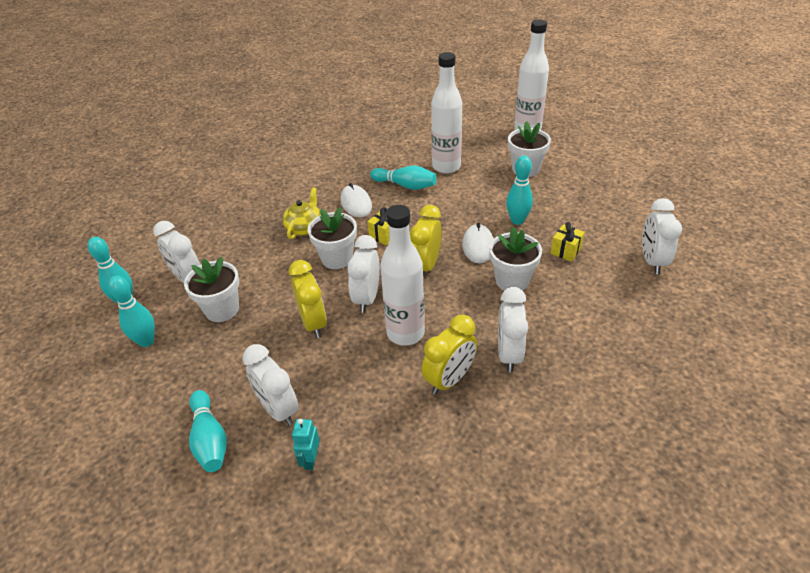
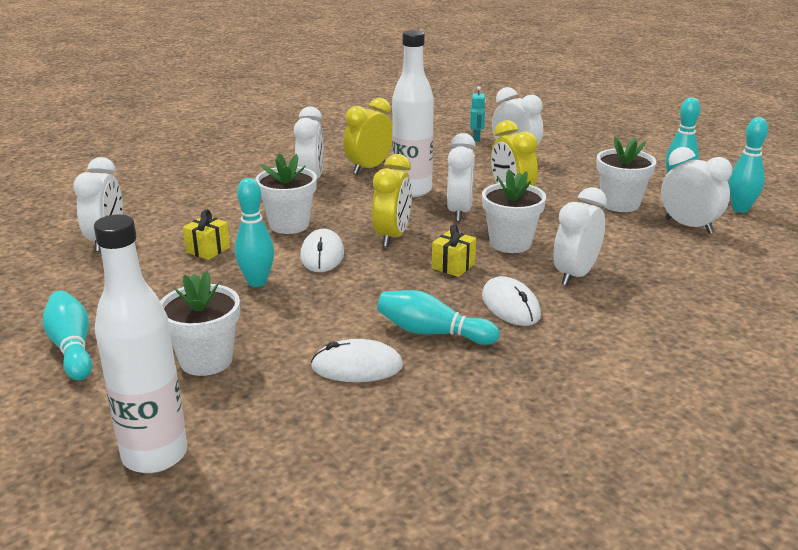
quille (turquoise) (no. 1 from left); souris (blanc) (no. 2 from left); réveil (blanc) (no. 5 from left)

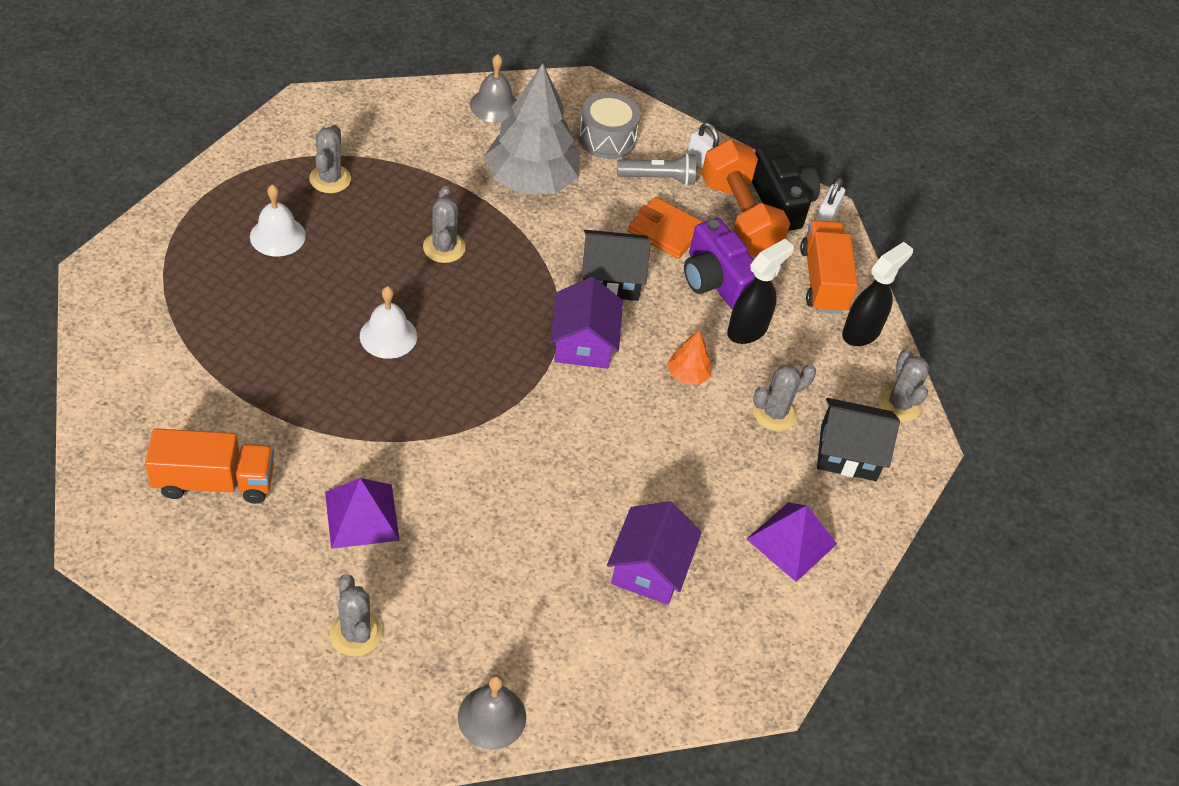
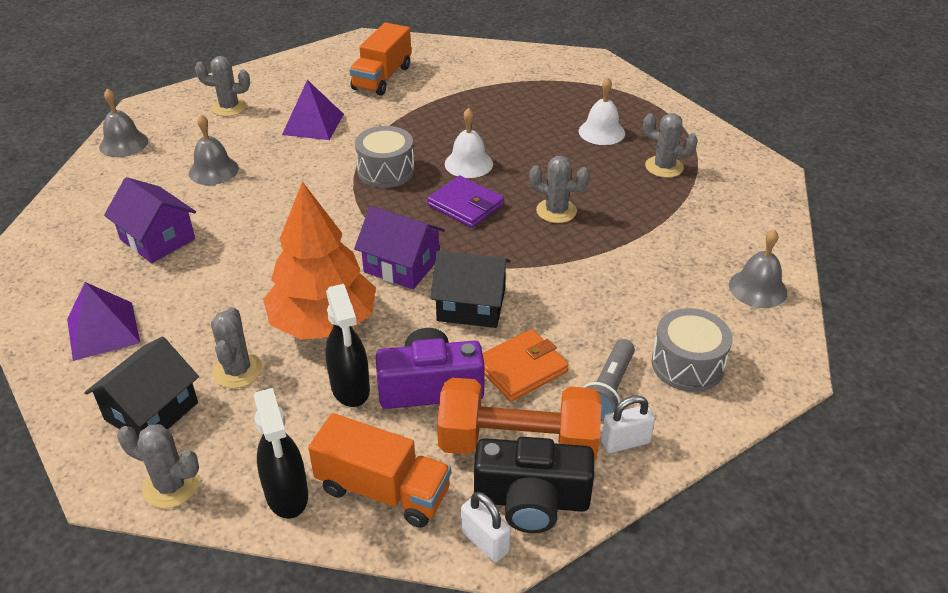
cloche (gris) (no. 2 from left); arbre (orange); tambour (gris) (no. 1 from left); portefeuille (violet); maison (noir) (no. 2 from left); arbre (gris)

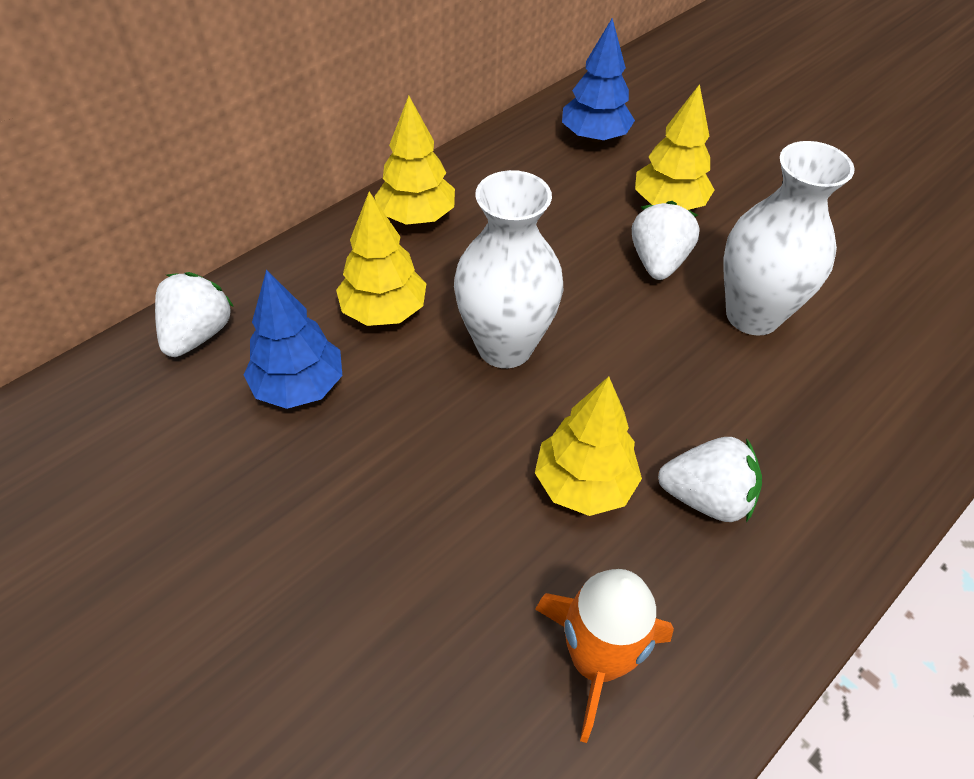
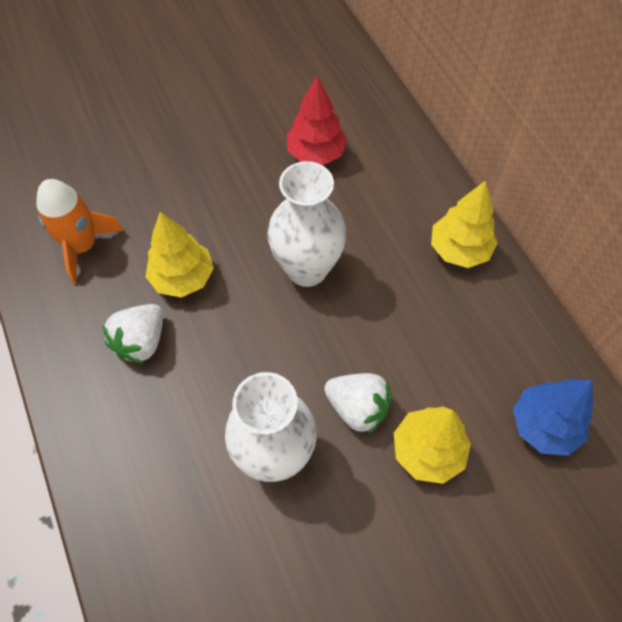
arbre (rouge); fraise (blanc) (no. 1 from left in the first image); arbre (jaune) (no. 1 from left in the first image)

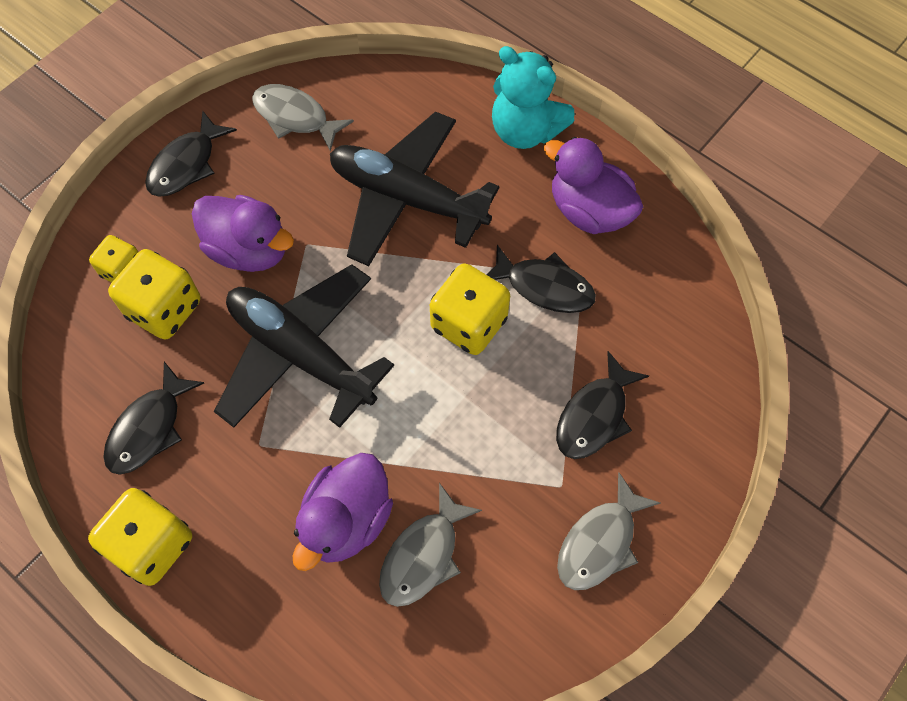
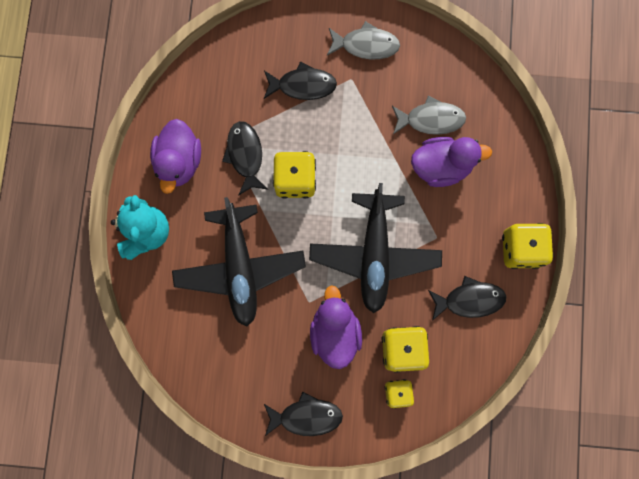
poisson (gris) (no. 1 from left in the first image)

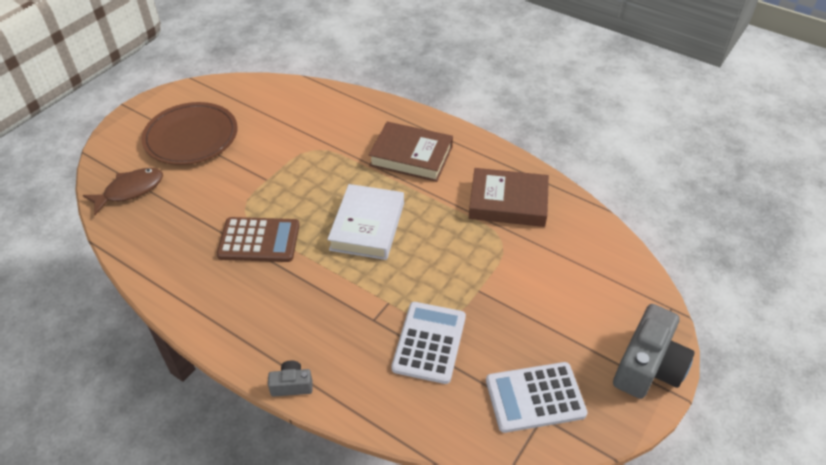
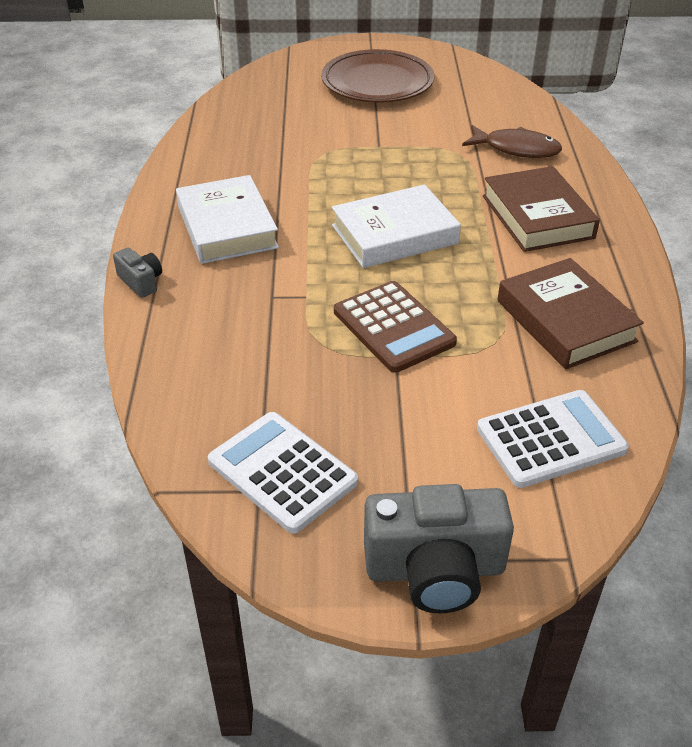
livre (blanc) (no. 1 from left); calculatrice (marron); poisson (marron); calculatrice (blanc) (no. 2 from left)

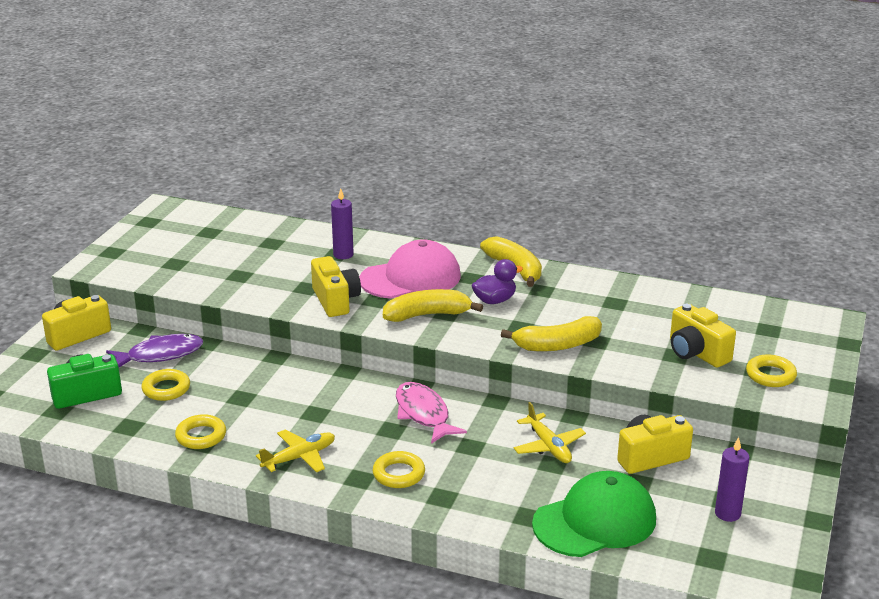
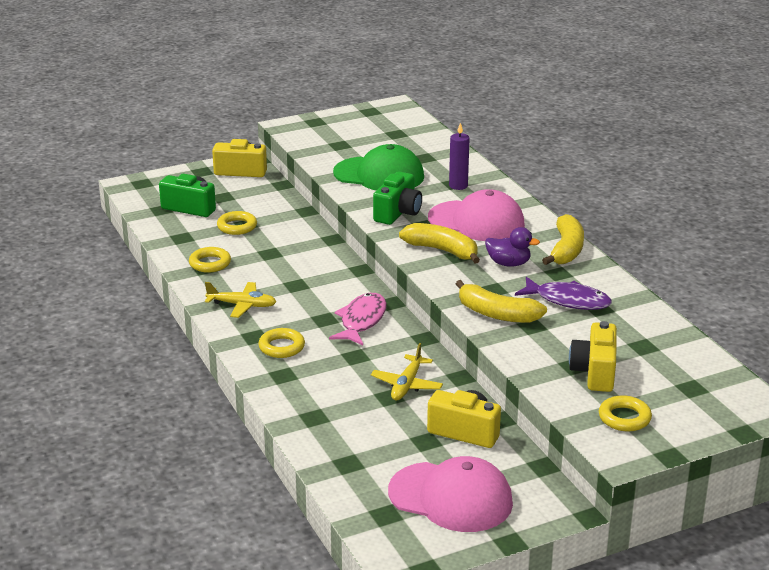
casquette (vert); appareil photo (vert) (no. 2 from left); casquette (rose) (no. 1 from left); poisson (violet)

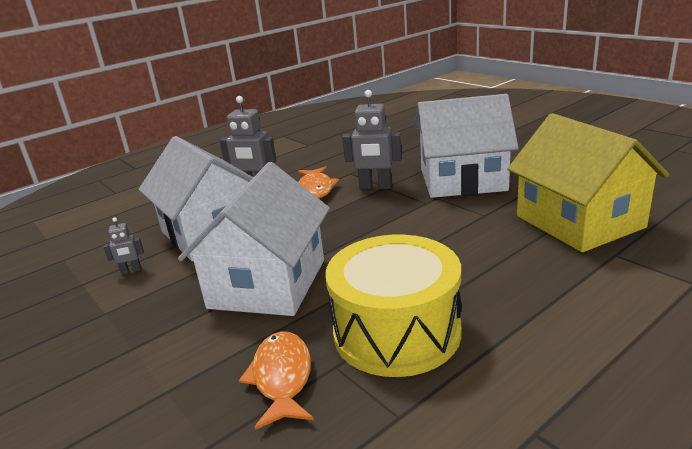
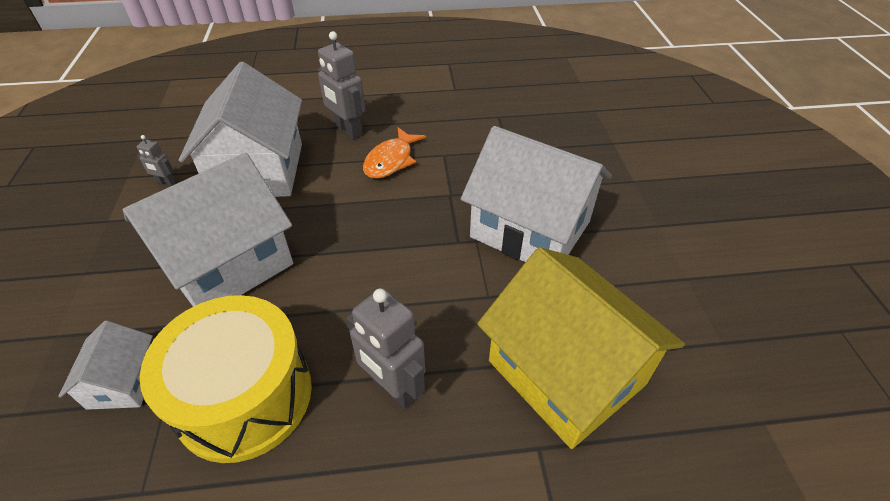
maison (blanc) (no. 1 from left); robot (gris) (no. 3 from left); maison (jaune)

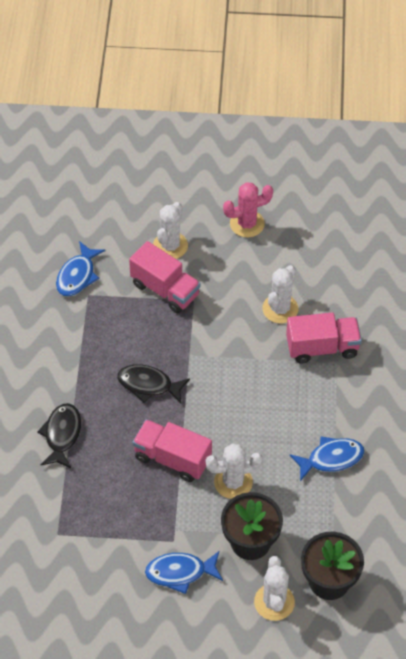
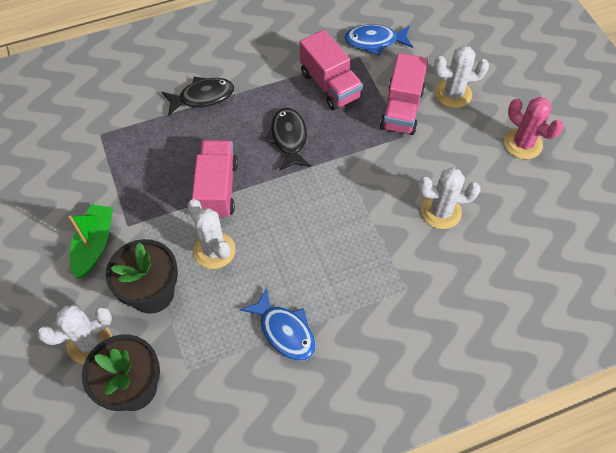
bateau (vert); camion (rose) (no. 2 from left)

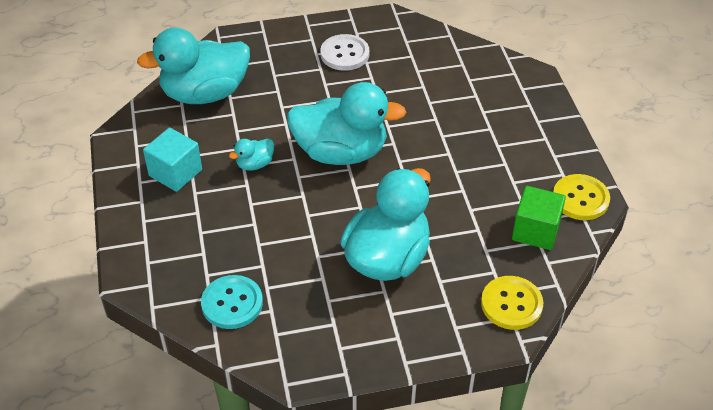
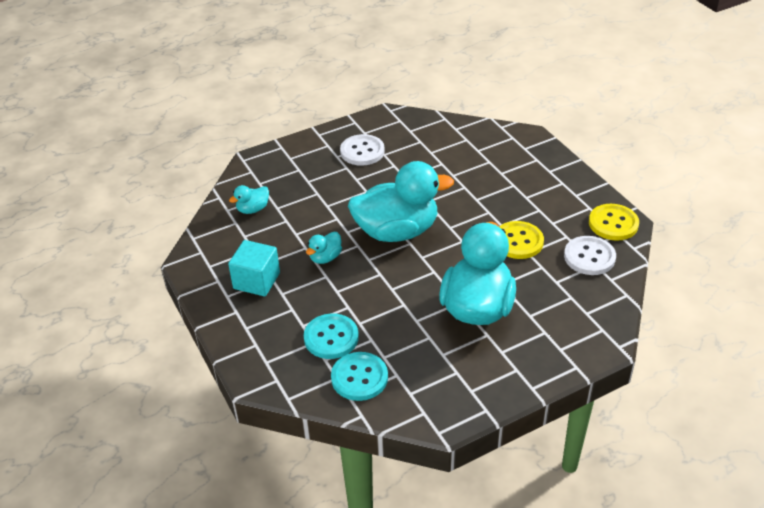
canard (turquoise) (no. 1 from left); bouton (turquoise) (no. 1 from left); bouton (jaune) (no. 1 from left); bouton (blanc) (no. 2 from left)

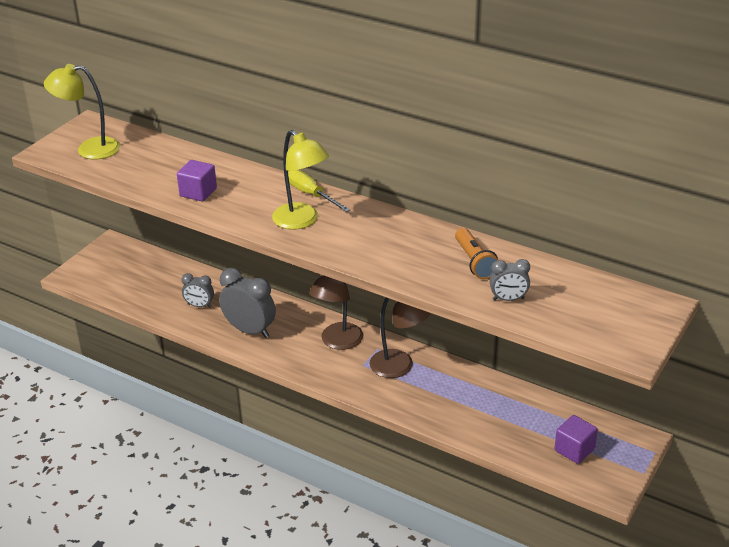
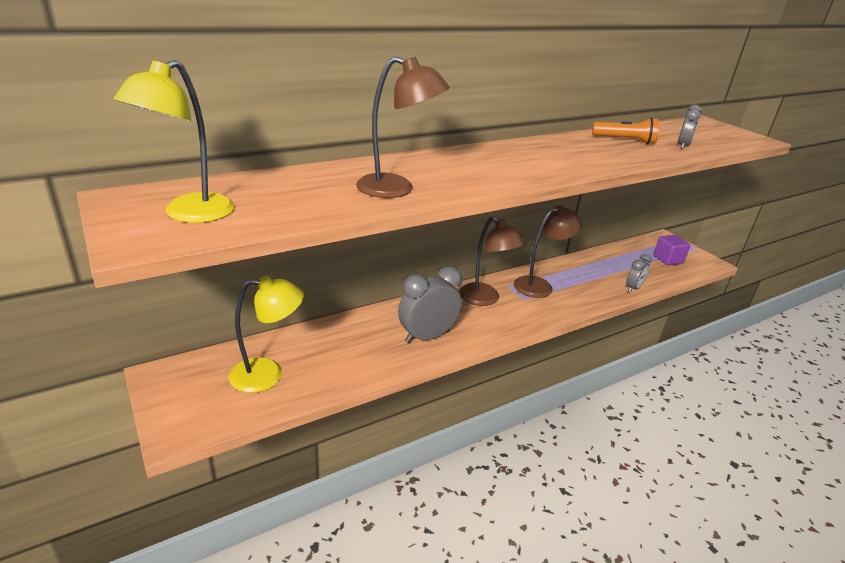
lampe (jaune) (no. 2 from left); lampe (marron) (no. 1 from left); réveil (gris) (no. 2 from left); tournevis (jaune)

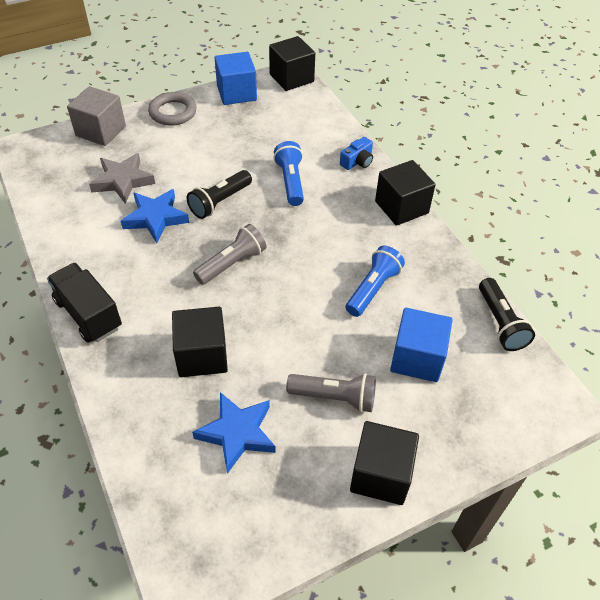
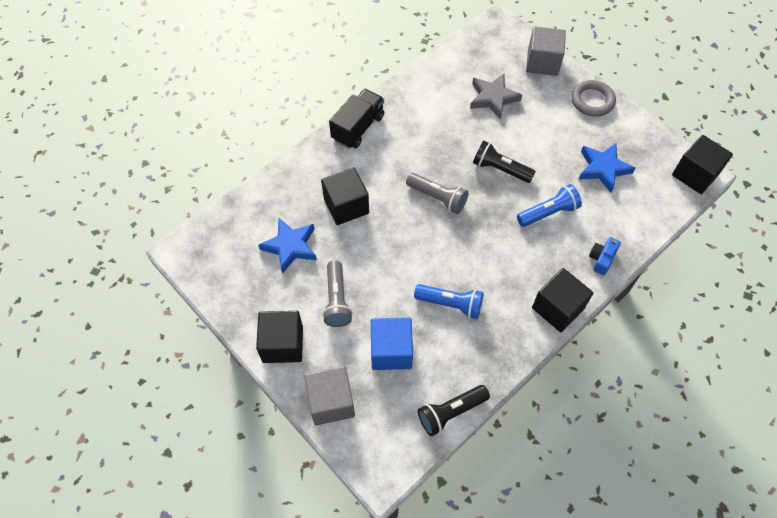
cube (gris) (no. 1 from left); étoile (bleu) (no. 2 from left); appareil photo (bleu); cube (bleu) (no. 1 from left in the first image)

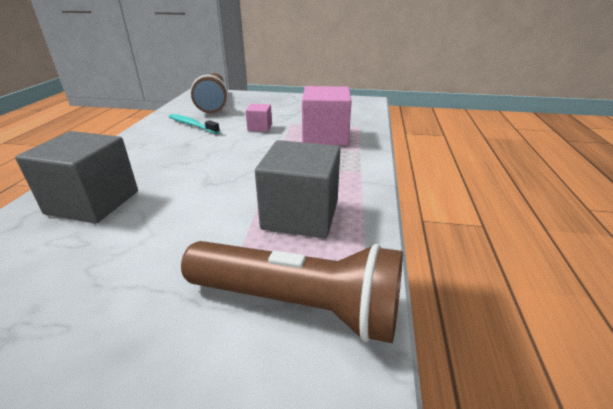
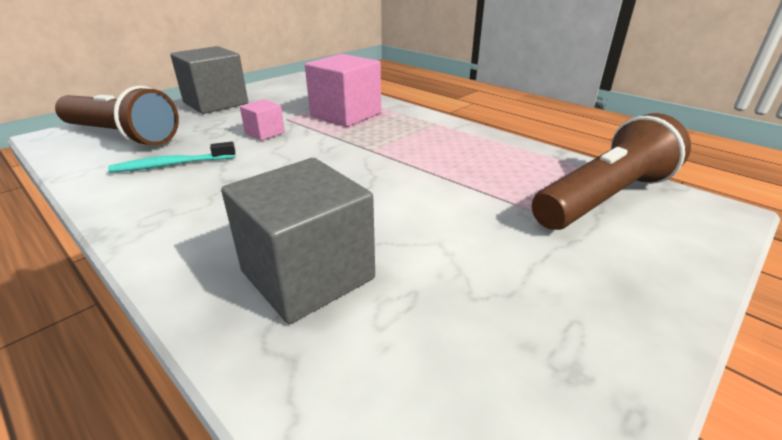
cube (gris) (no. 1 from left)

